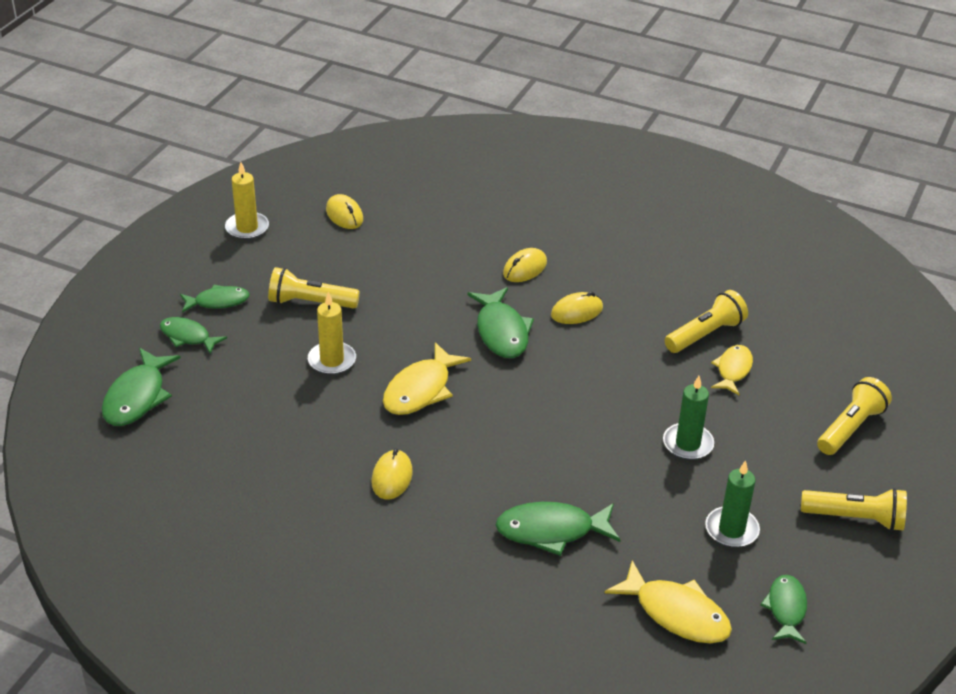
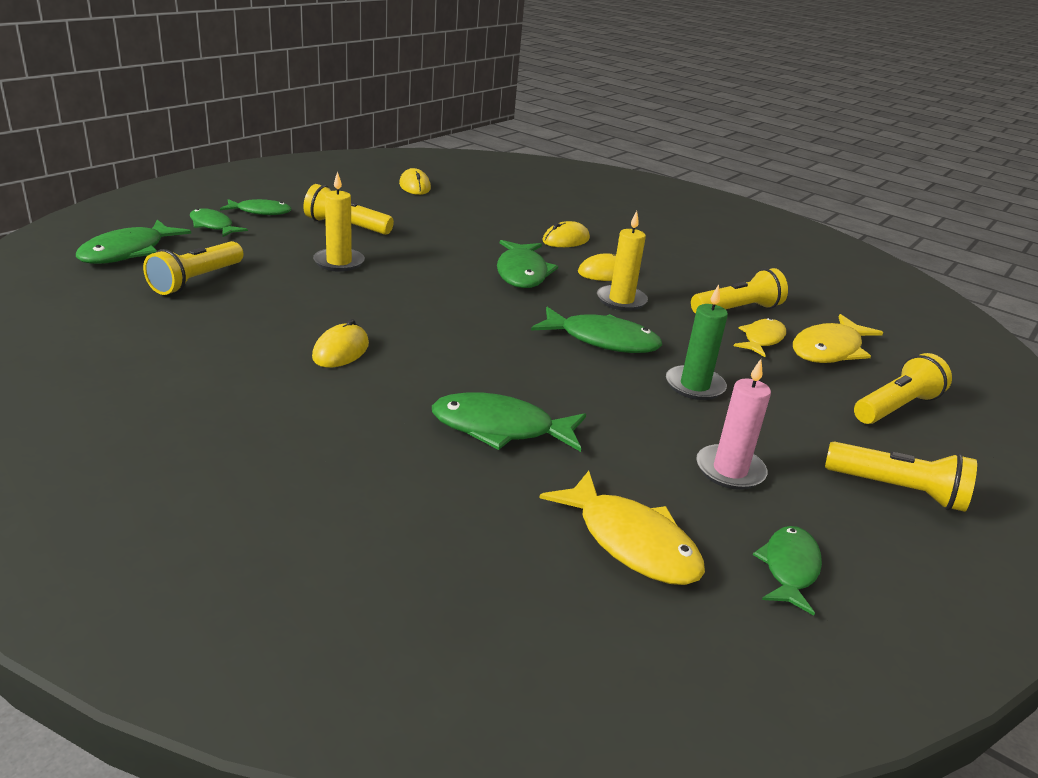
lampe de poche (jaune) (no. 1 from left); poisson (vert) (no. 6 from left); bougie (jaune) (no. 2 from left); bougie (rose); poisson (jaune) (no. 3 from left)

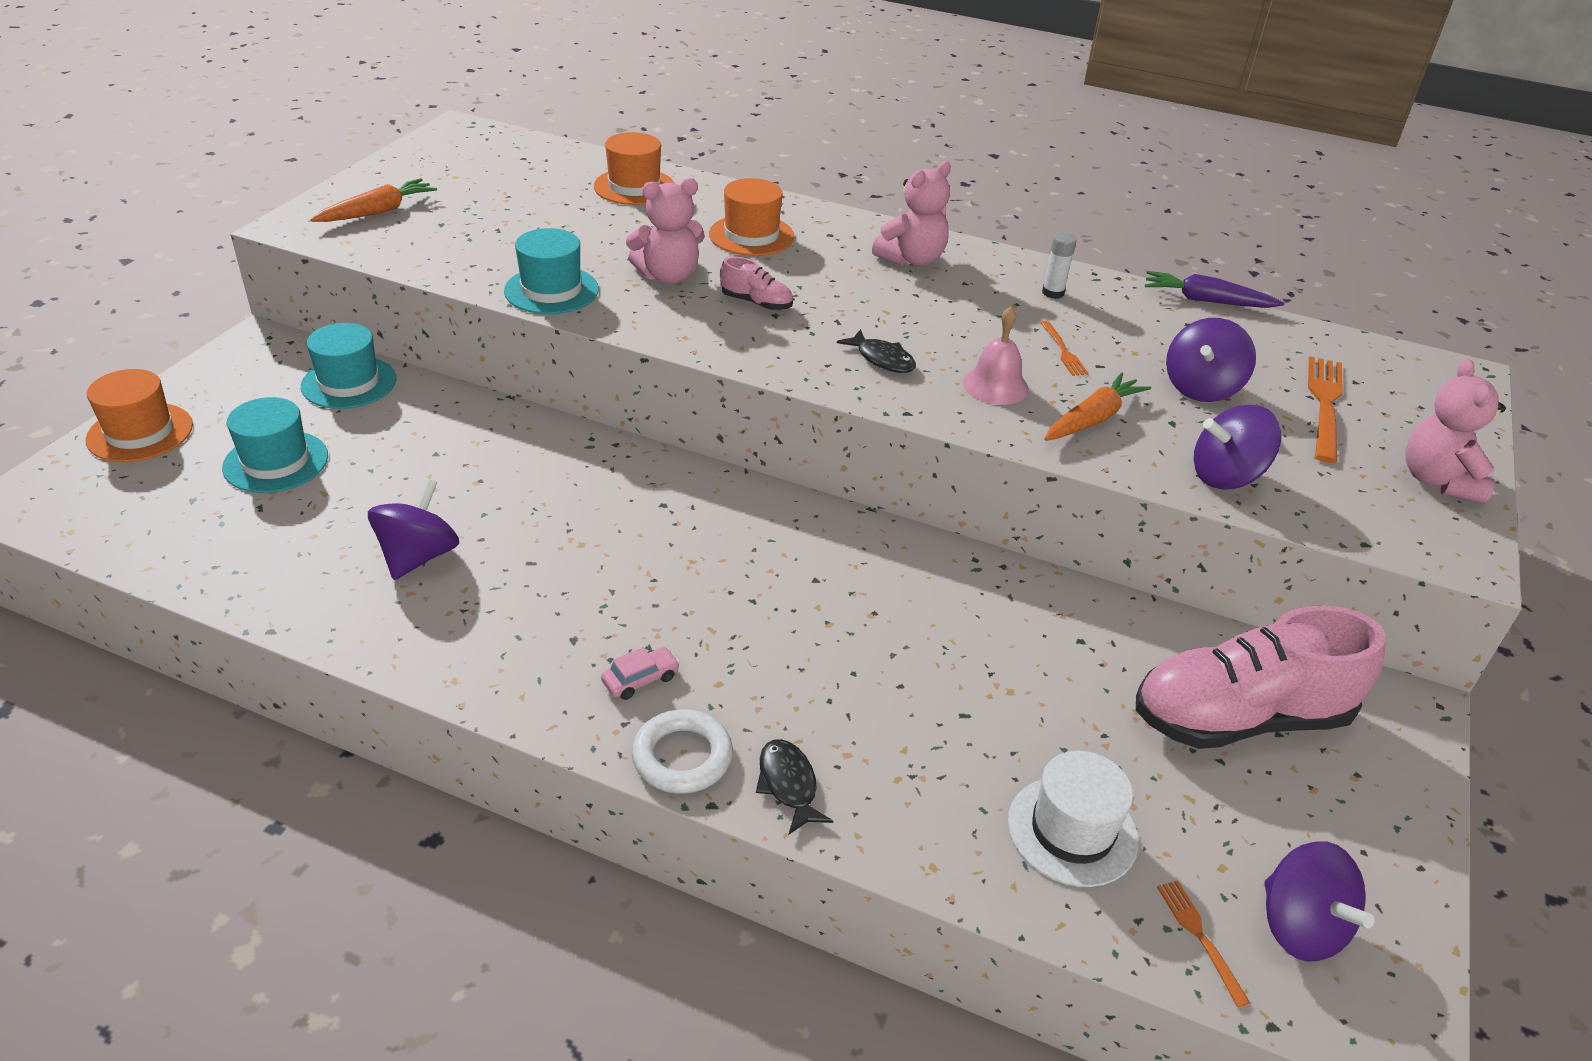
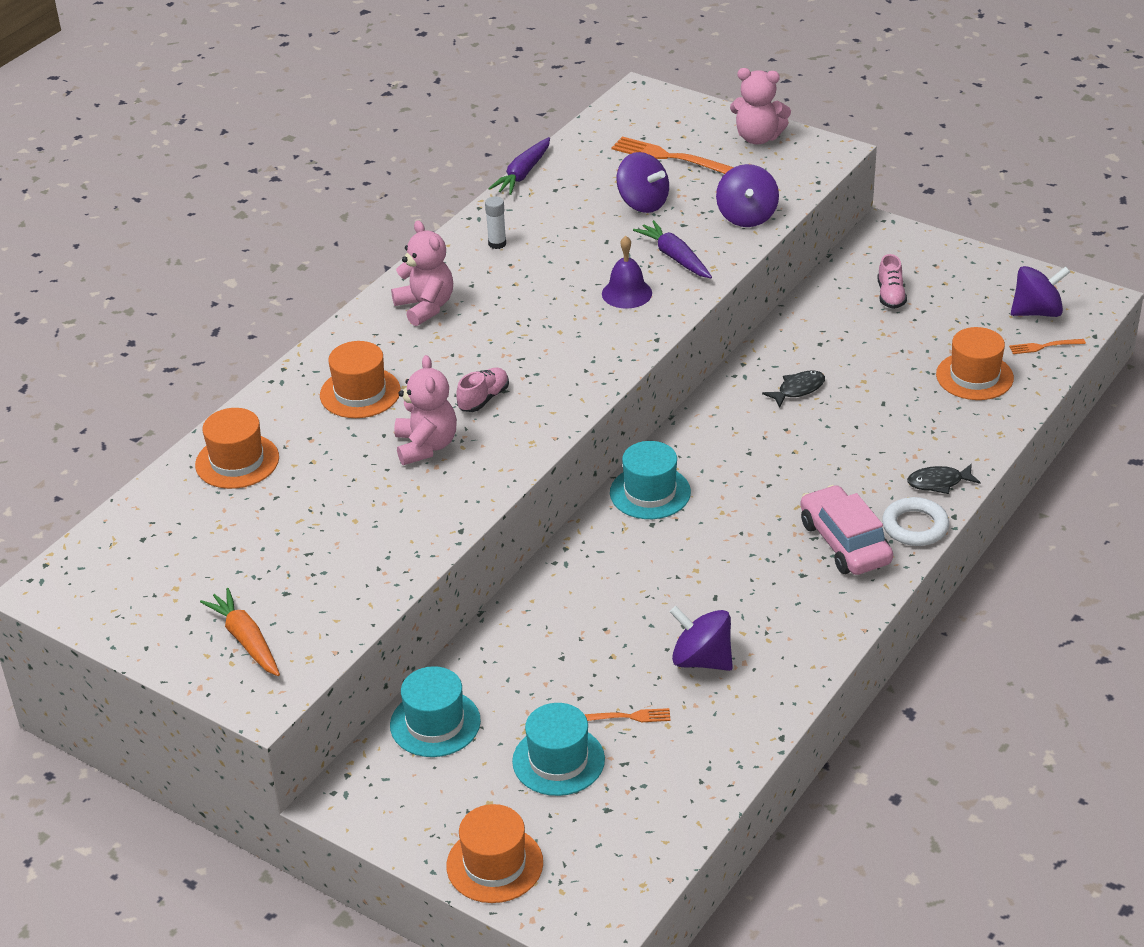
fourchette (orange) (no. 1 from left); cloche (violet); chapeau (turquoise) (no. 3 from left); carotte (violet) (no. 2 from left); poisson (noir) (no. 1 from left); voiture (rose); chaussure (rose) (no. 2 from left); chapeau (orange) (no. 4 from left)

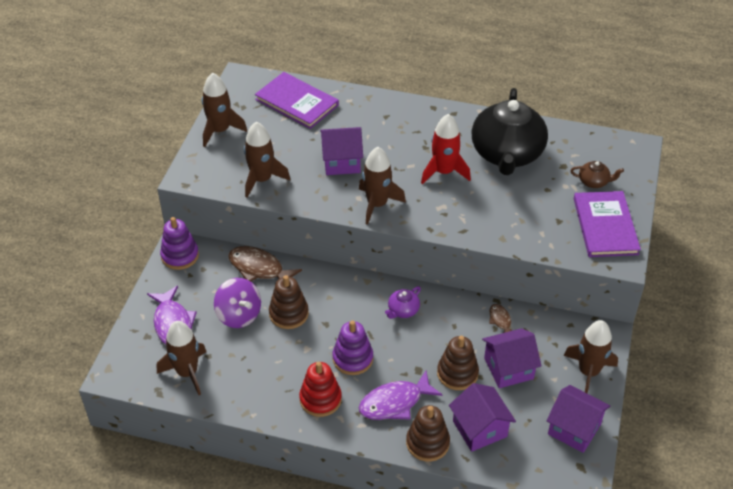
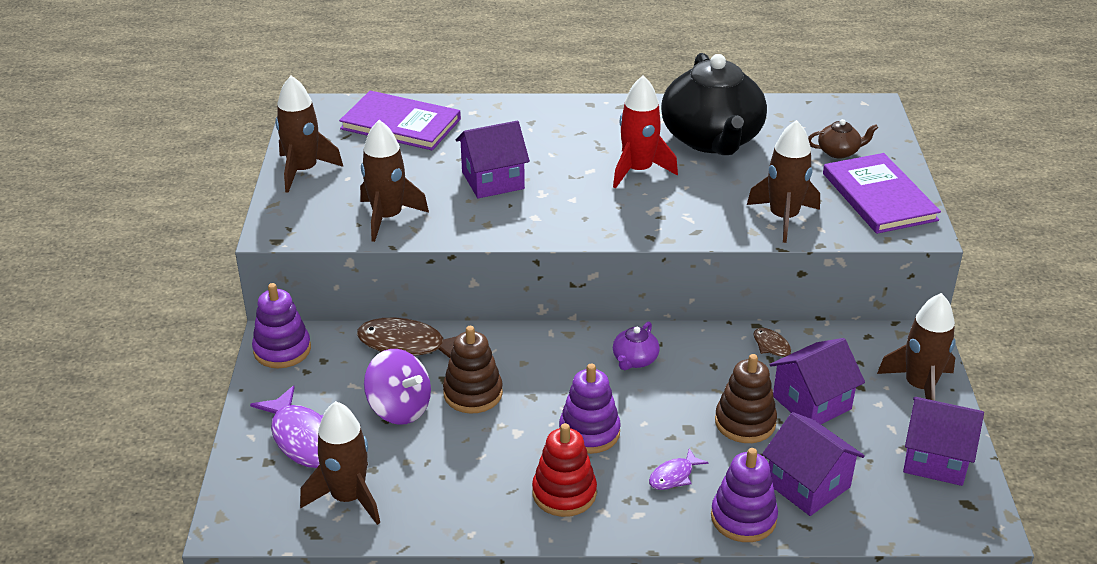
poisson (violet) (no. 2 from left); jouet à empiler (violet) (no. 3 from left); fusée (marron) (no. 4 from left)

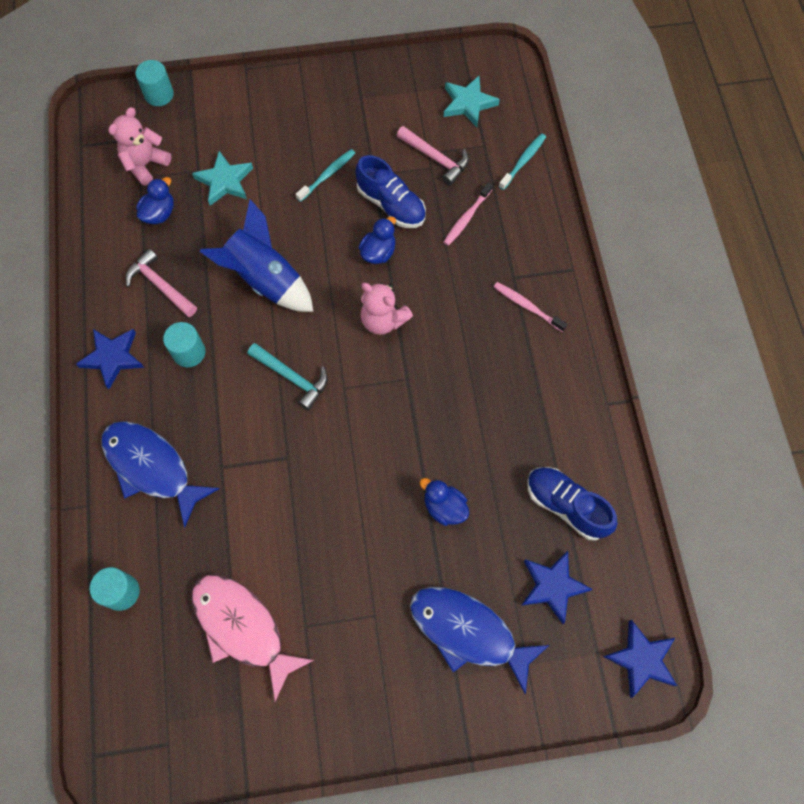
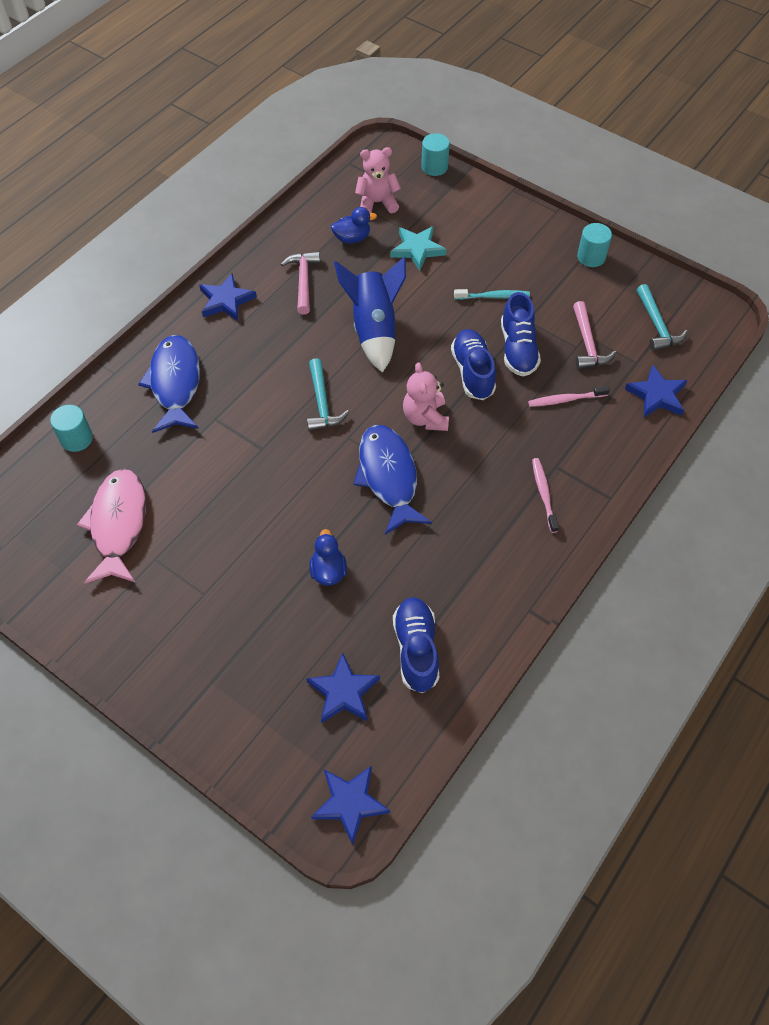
poisson (bleu) (no. 2 from left); chaussure (bleu) (no. 2 from left); cylindre (turquoise) (no. 3 from left); étoile (bleu) (no. 4 from left); marteau (turquoise) (no. 2 from left)

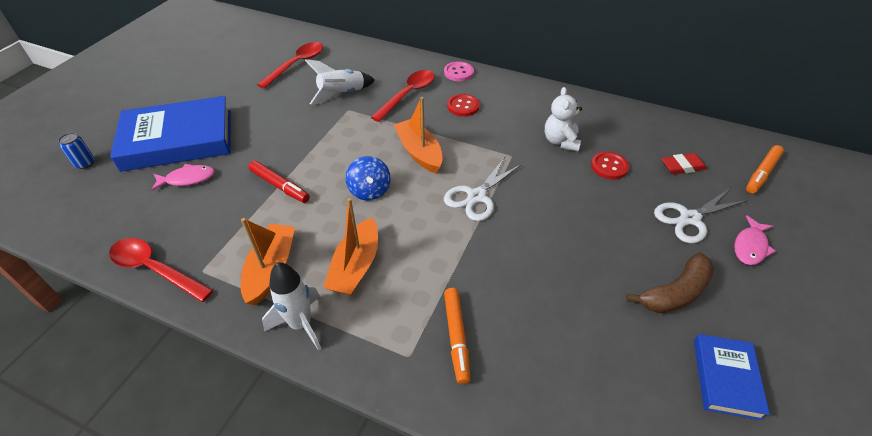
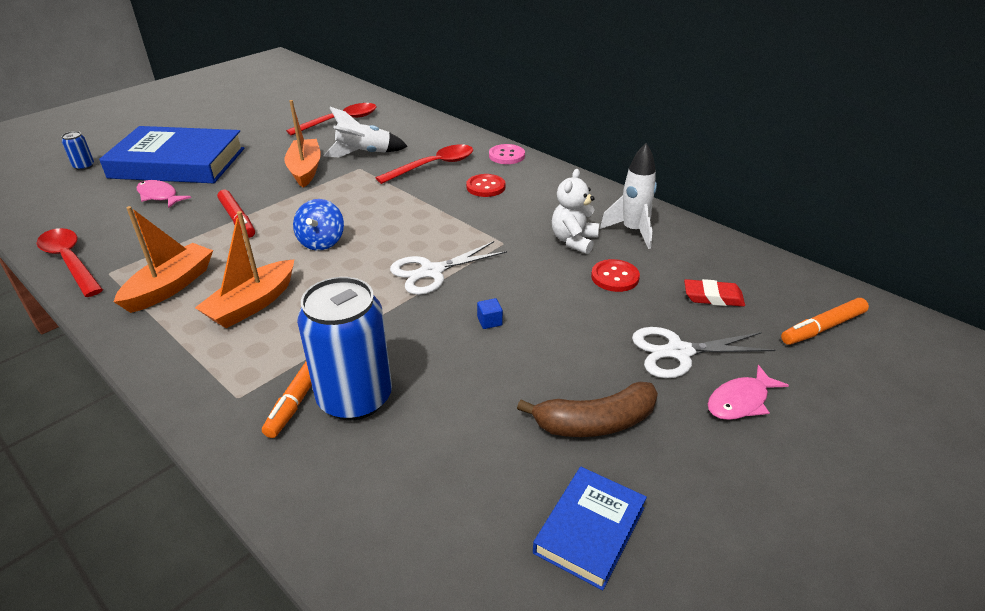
poisson (rose) (no. 1 from left); bateau (orange) (no. 3 from left); canette (bleu) (no. 2 from left); cube (bleu); fusée (blanc) (no. 2 from left)

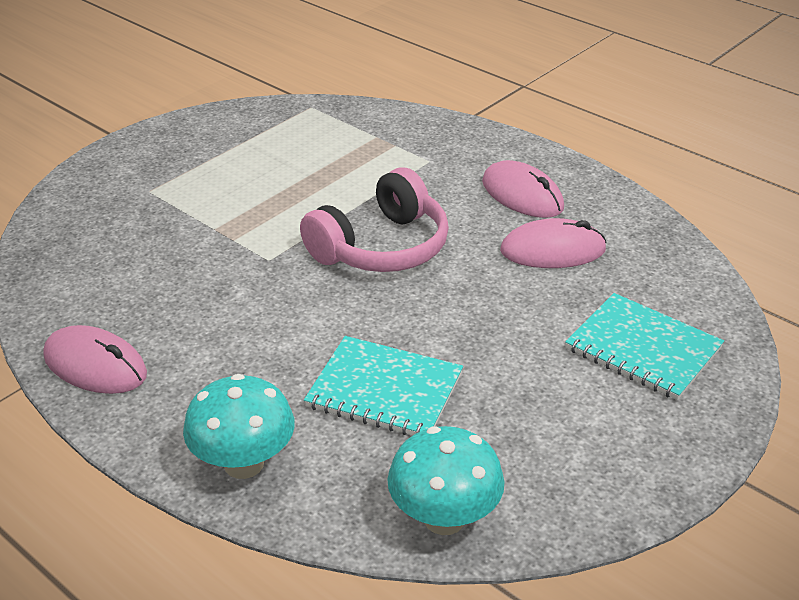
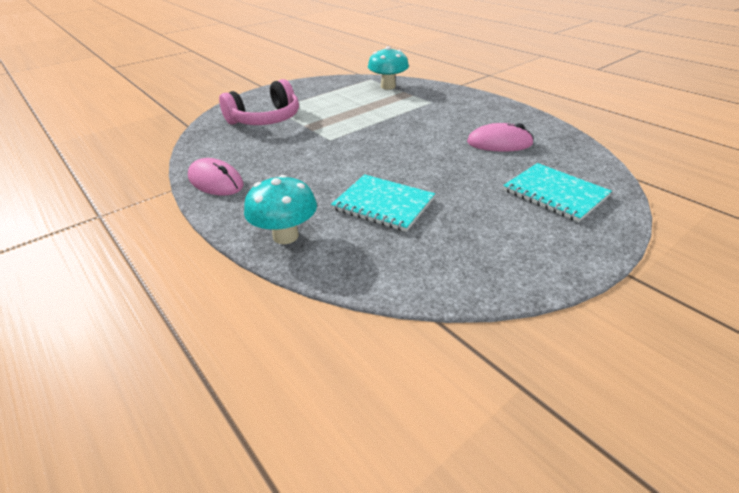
casque audio (rose); champignon (turquoise) (no. 2 from left); souris (rose) (no. 2 from left in the first image)

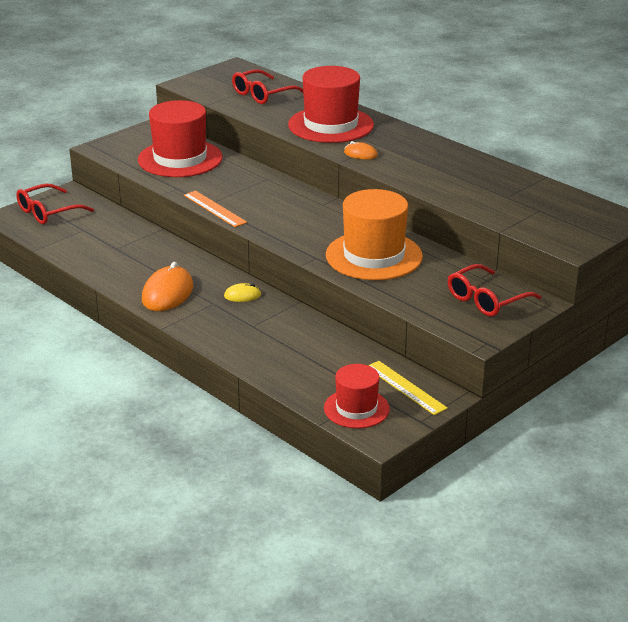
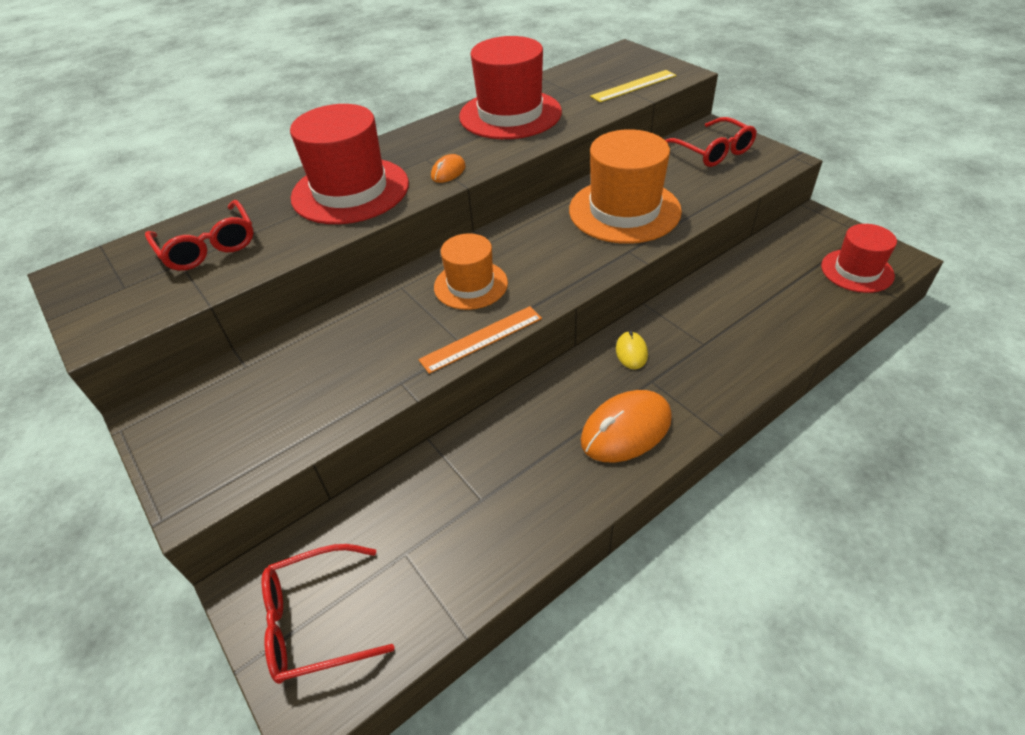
lunettes (rouge) (no. 2 from left); chapeau (orange) (no. 1 from left); chapeau (rouge) (no. 2 from left); souris (orange) (no. 2 from left); règle (jaune)

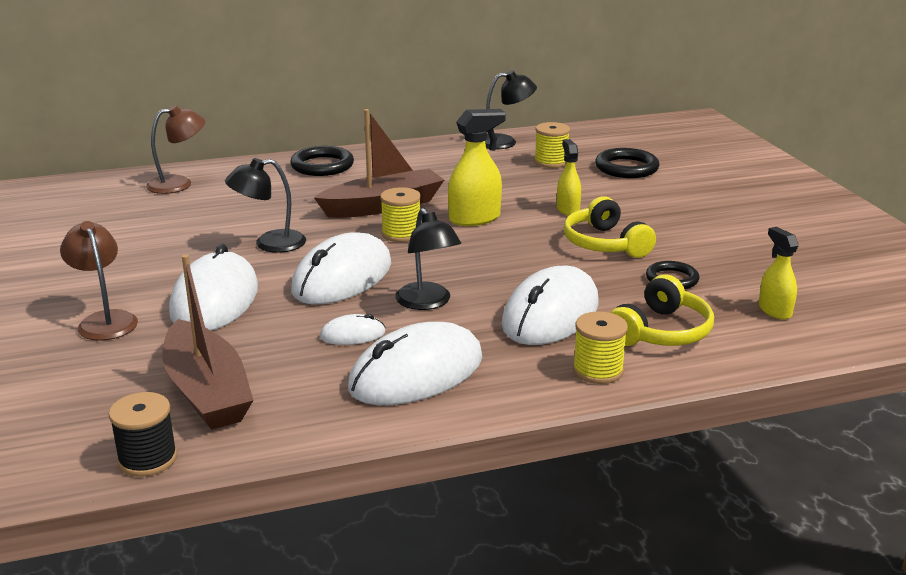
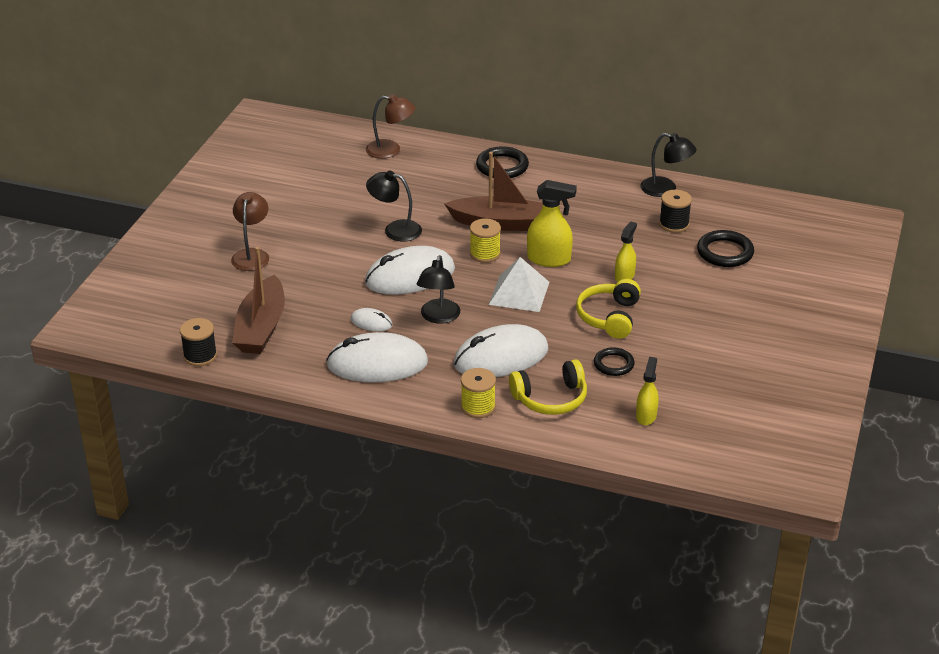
pyramide (blanc); bobine (noir) (no. 2 from left); souris (blanc) (no. 1 from left in the first image)

